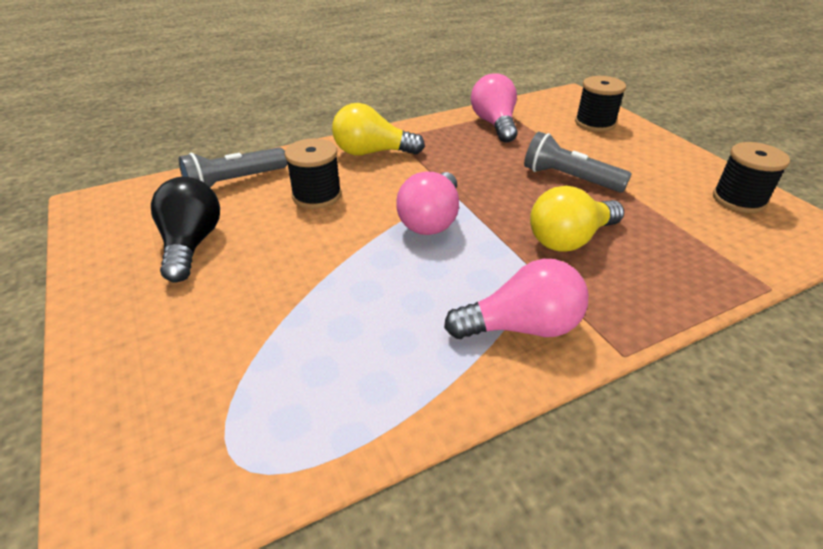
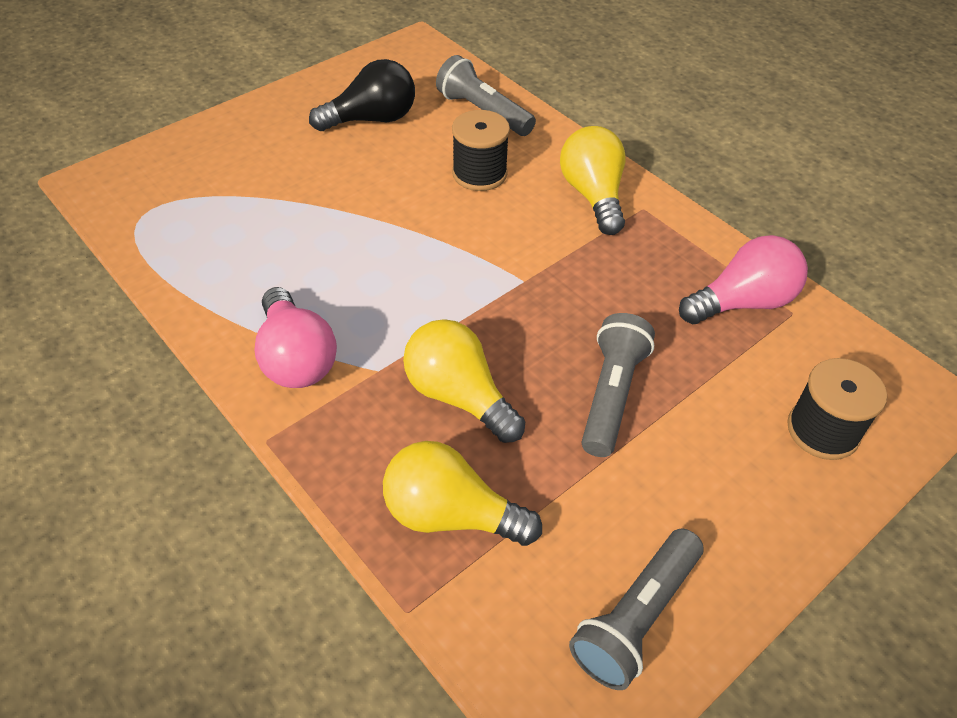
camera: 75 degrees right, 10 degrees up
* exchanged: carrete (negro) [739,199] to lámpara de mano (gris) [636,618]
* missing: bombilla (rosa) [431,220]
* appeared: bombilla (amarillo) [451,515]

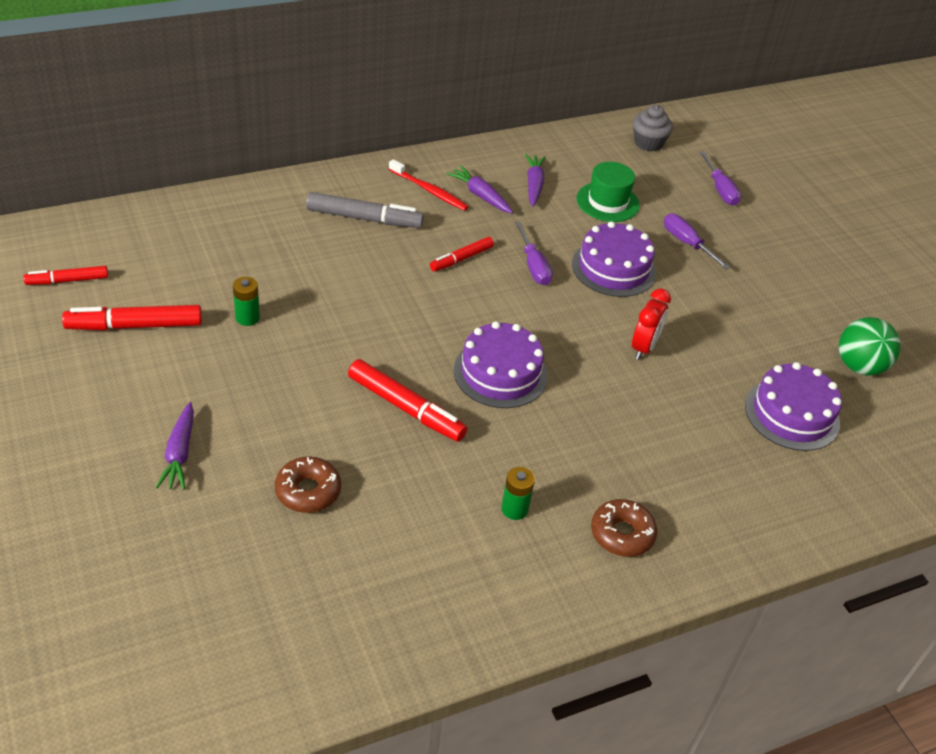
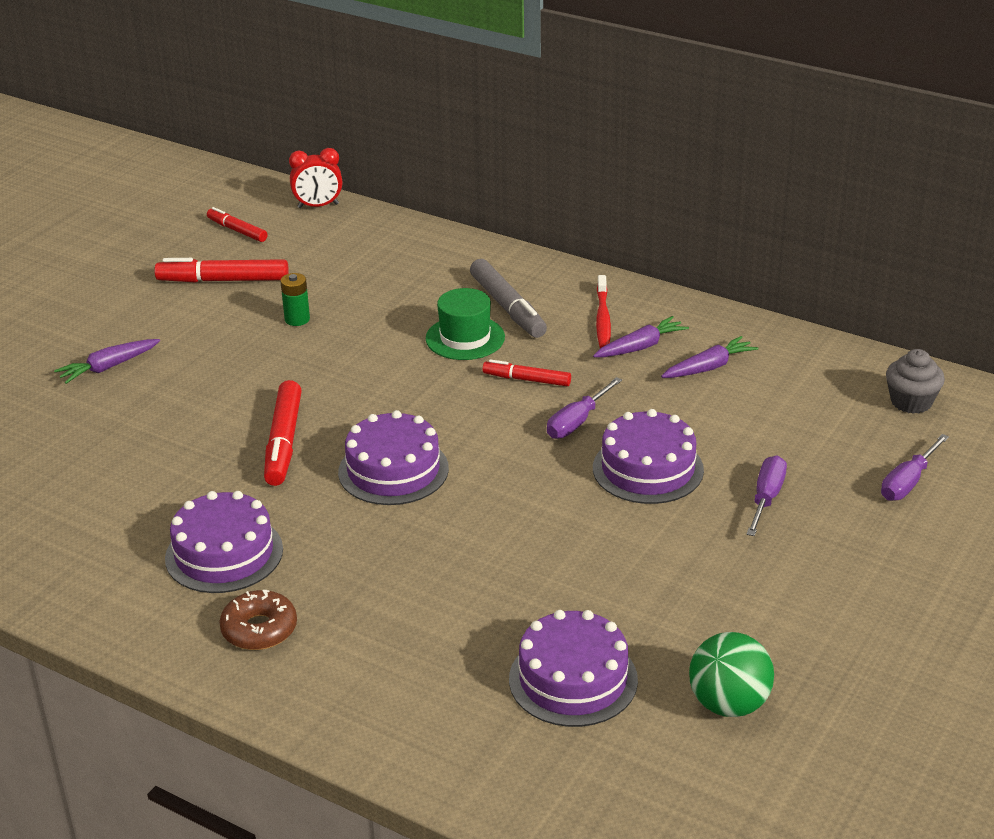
camera: 60 degrees right, 10 degrees down
* relocated: sombrero (verde) [607,202] to [465,338]
* spun: zanahoria (morado) [480,195] = [640,347] 45 degrees clockwise
* relocated: despertador (rojo) [644,347] to [318,206]
* spun: rotulador (rojo) [135,326] = [223,280] 45 degrees counterclockwise
* missing: rosquilla (marrón) [308,491]
* exchanged: pila (verde) [514,509] to tarta (morado) [224,554]

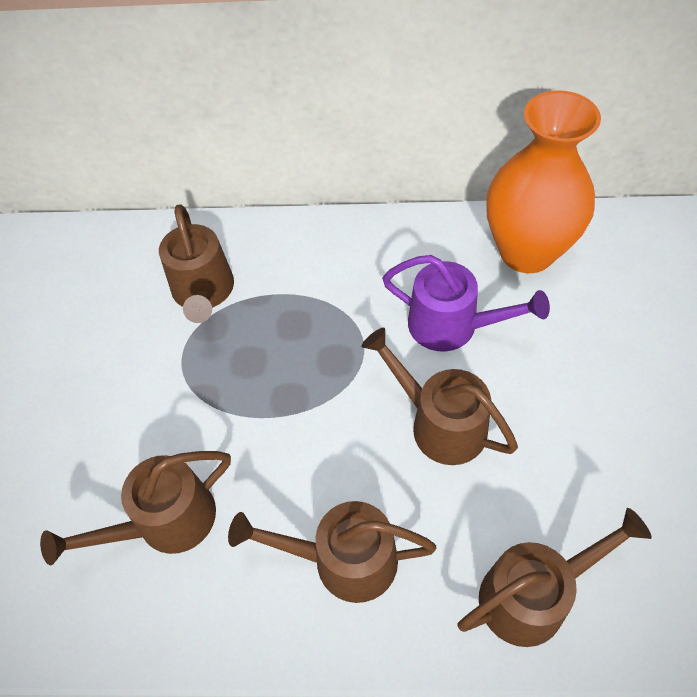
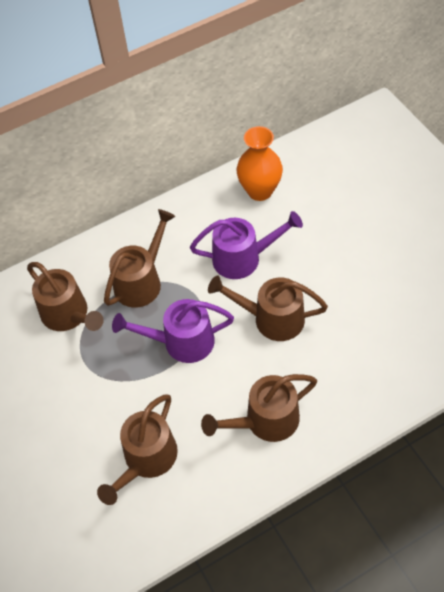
camera: 30 degrees left, 0 degrees up
* size: florero (naranja) [526,252] = [260,191] x0.66
* relocated: regadera (marrón) [534,594] to [142,281]
* appeared: regadera (morado) [181,342]

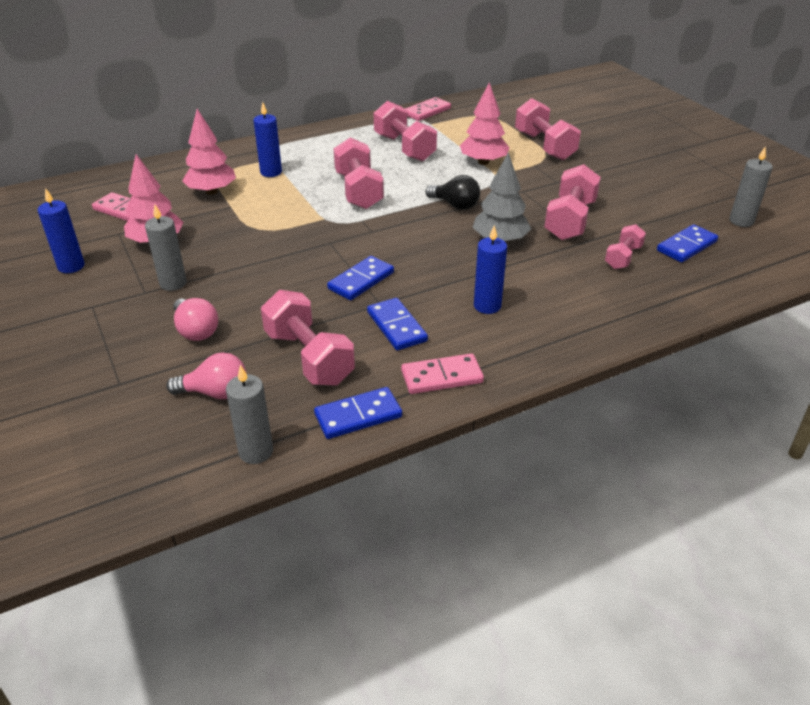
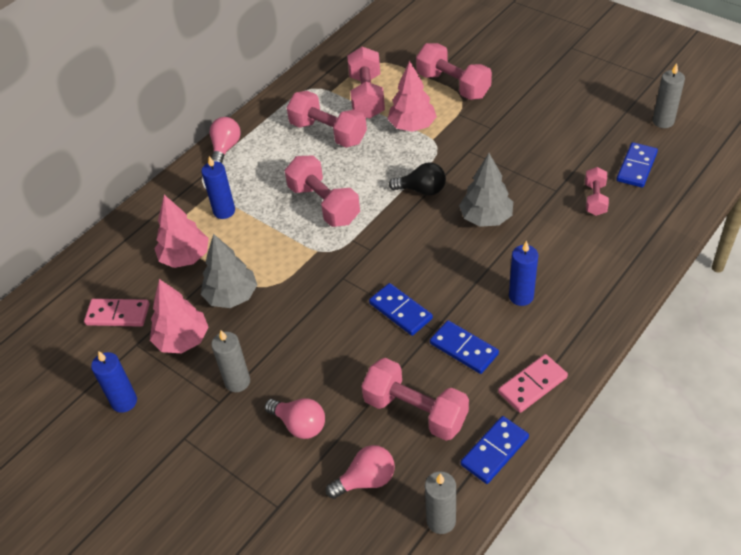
camera: 20 degrees left, 10 degrees up
* missing: ficha de dominó (rosa) [427,111]
* relocated: mancuerna (rosa) [570,220] to [367,96]
* spun: ficha de dominó (azul) [361,281] = [400,311] 60 degrees counterclockwise
* appeared: bombilla (rosa) [225,148]
* appeared: árbol (gris) [231,296]

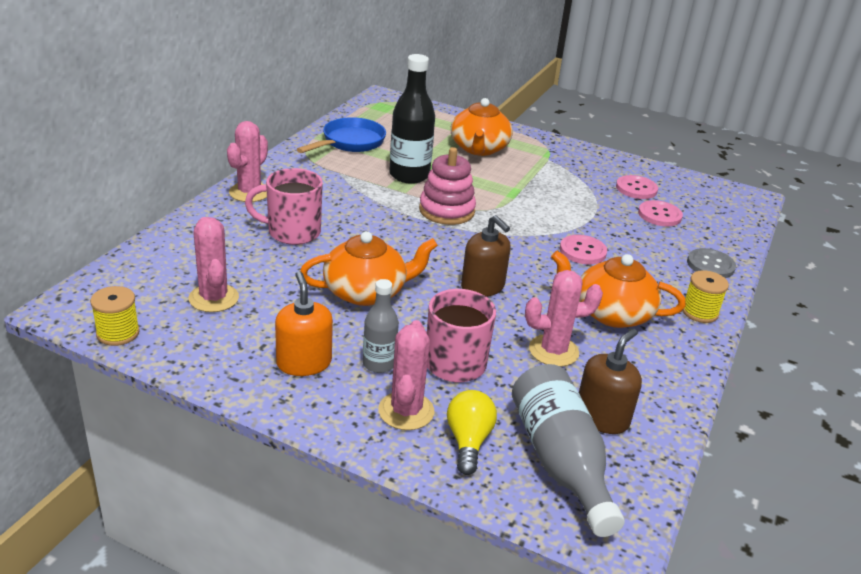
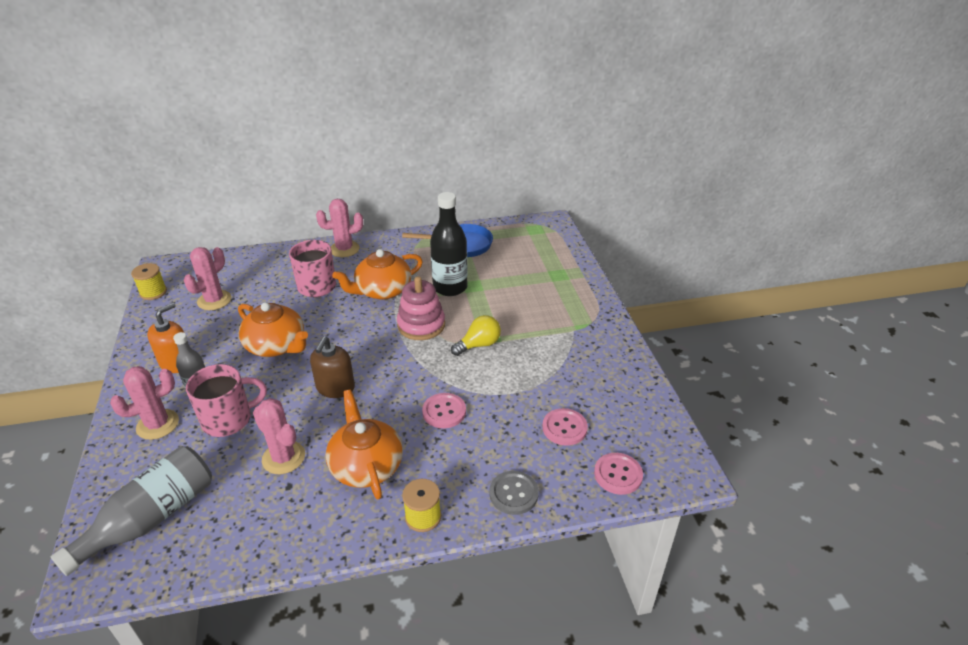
camera: 55 degrees right, 5 degrees up
* relocated: tetera (naranja) [479,148] to [382,290]
* relocated: botón (rosa) [636,189] to [618,474]
* missing: dispensador de jabón (marrón) [602,417]
* relocated: bombilla (amarillo) [468,441] to [479,345]

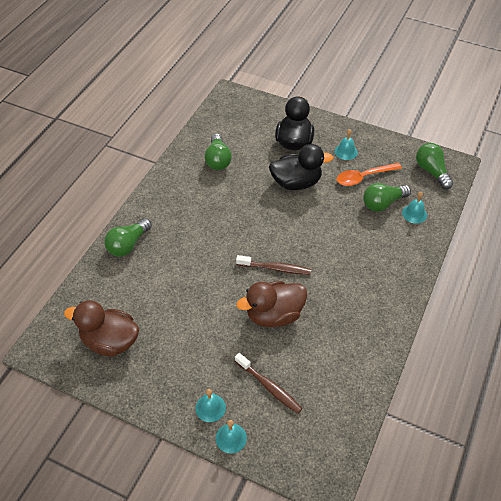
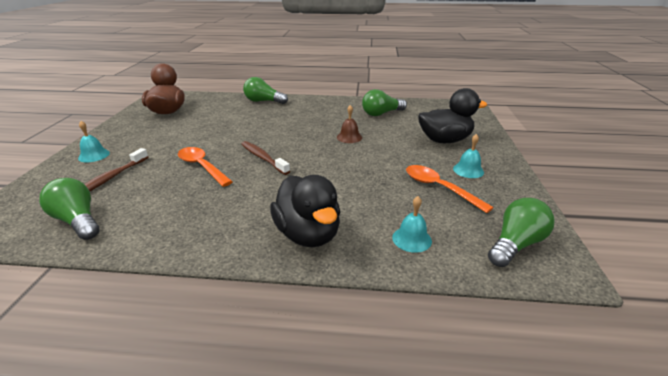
camera: 70 degrees right, 20 degrees down
* relocated: pato (negro) [296,183] to [308,234]
* relocated: bombilla (verde) [383,203] to [78,221]
* spun: cepillo de dientes (marrón) [275,268] = [263,158] 150 degrees clockwise
* exchanged: pato (marrón) [274,315] to cuchara (naranja) [202,166]
* missing: campana (turquesa) [231,438]
* appeared: campana (marrón) [349,137]

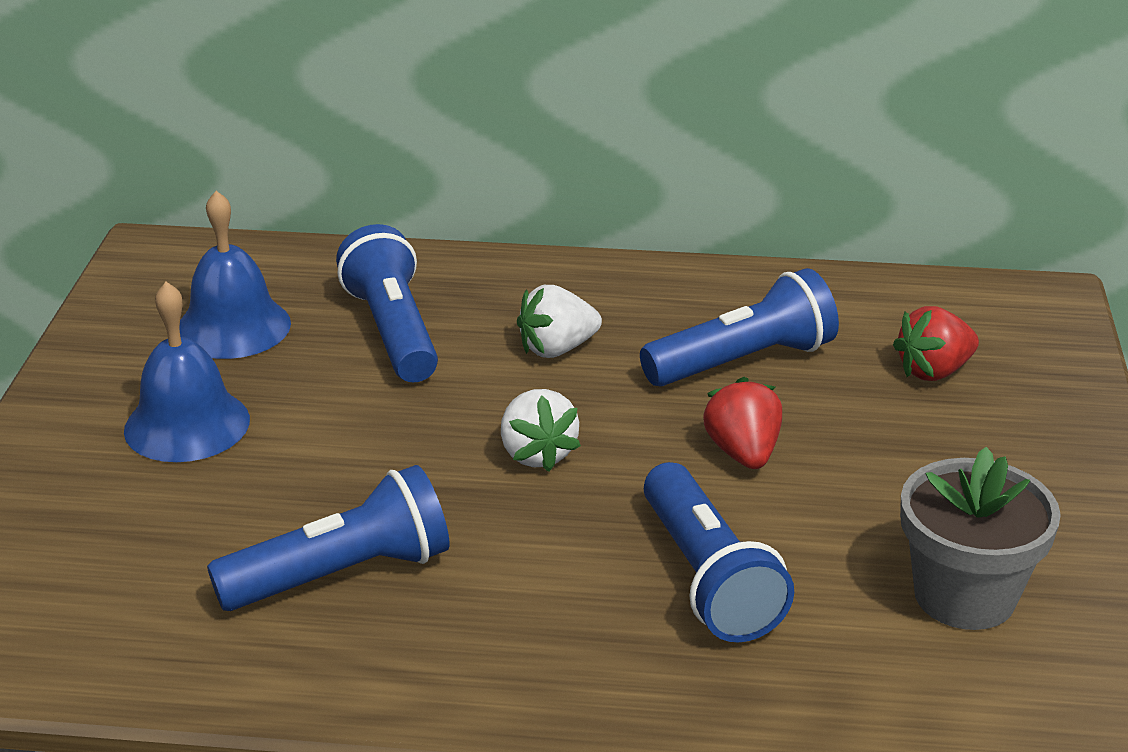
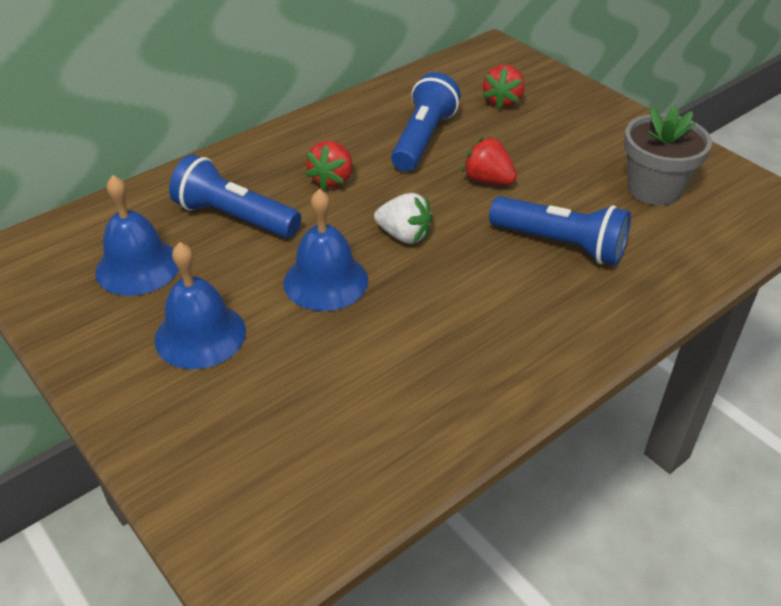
camera: 45 degrees left, 10 degrees up
* colour: fresa (blanco) [557,349] to fresa (rojo) [332,180]
* missing: lámpara de mano (azul) [342,574]
* appeared: campana (azul) [325,281]

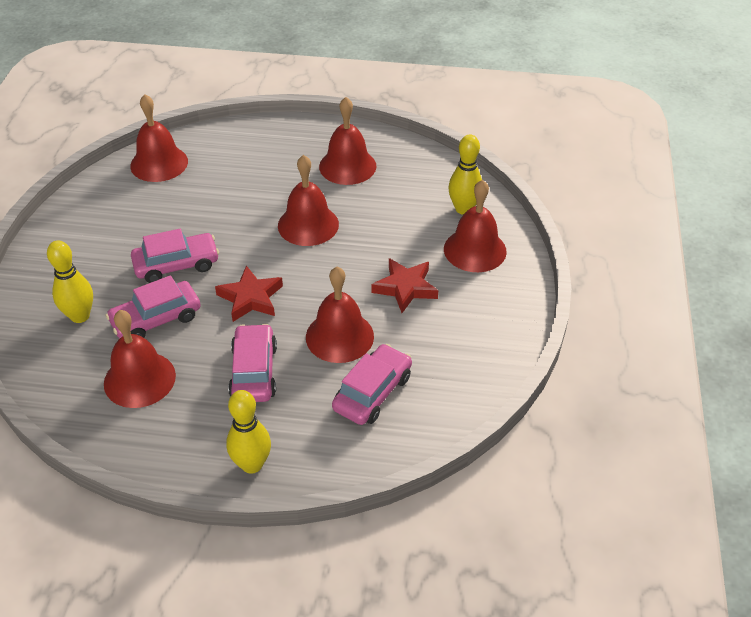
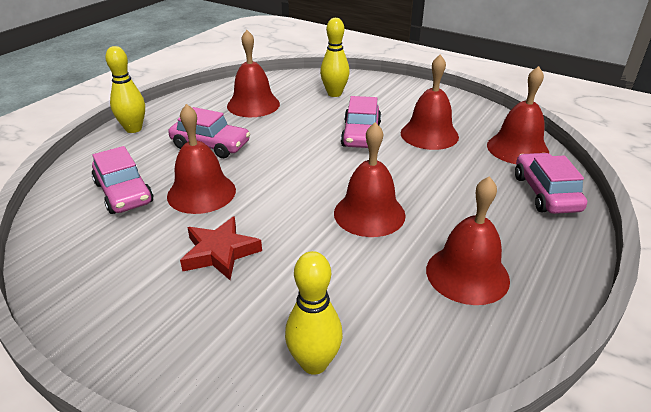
camera: 115 degrees right, 10 degrees down
* relocated: campana (rojo) [475,250] to [429,134]
* missing: estrella (rojo) [250,298]
* relocated: coche (rosa) [156,319] to [545,193]

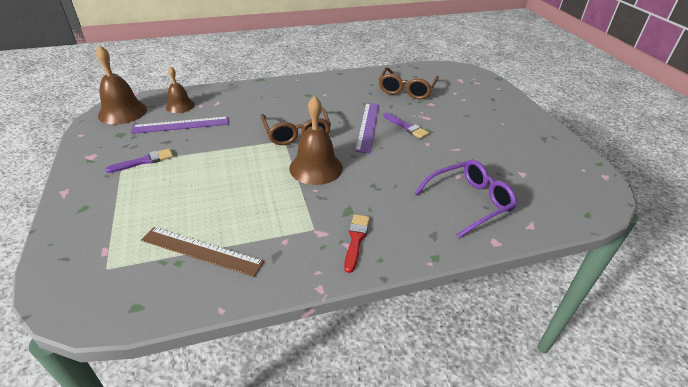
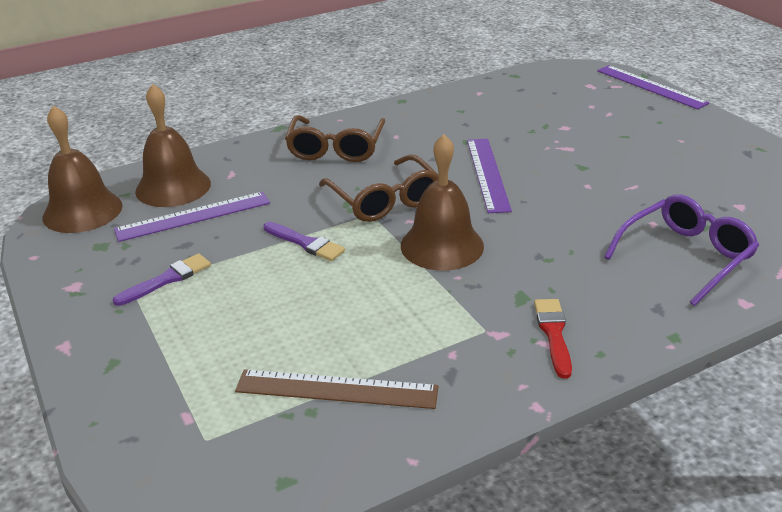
camera: 10 degrees left, 5 degrees down
* size: campana (marrón) [180,105] = [173,187] x1.59
* relocated: gafas (marrón) [406,90] to [336,148]
* relocated: pincel (morado) [406,127] to [305,243]
* appeared: regla (morado) [650,86]

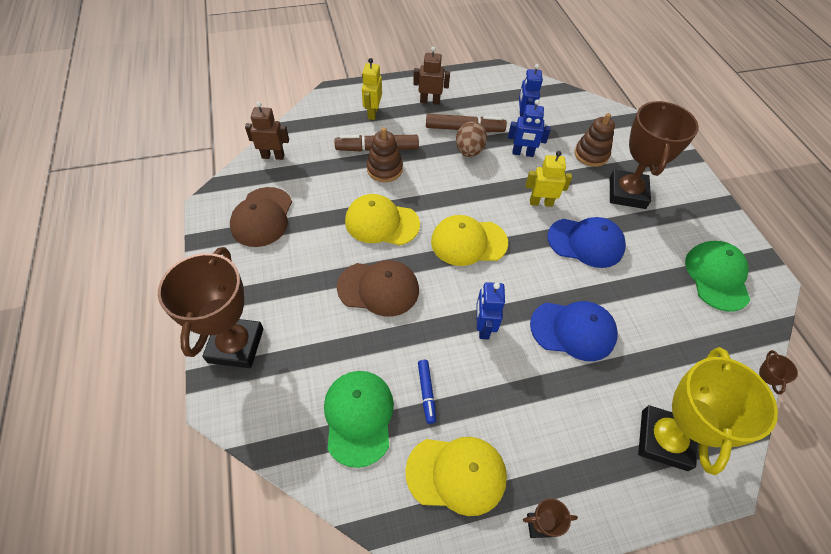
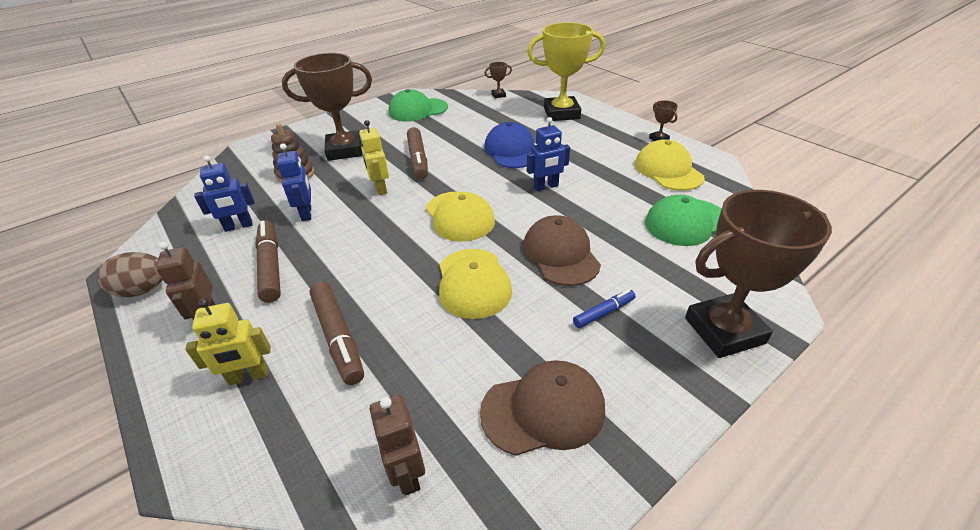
camera: 110 degrees left, 15 degrees down
* relocated: huevo (marrón) [469,151] to [144,290]
* missing: juguete apilable (marrón) [384,169]
* exchanged: gorra (azul) [586,242] to rotulador (marrón) [418,159]
* relocated: rotulador (azul) [426,392] to [603,313]

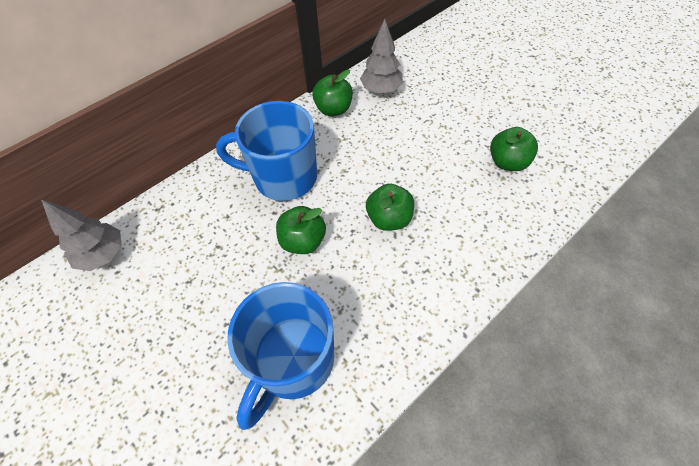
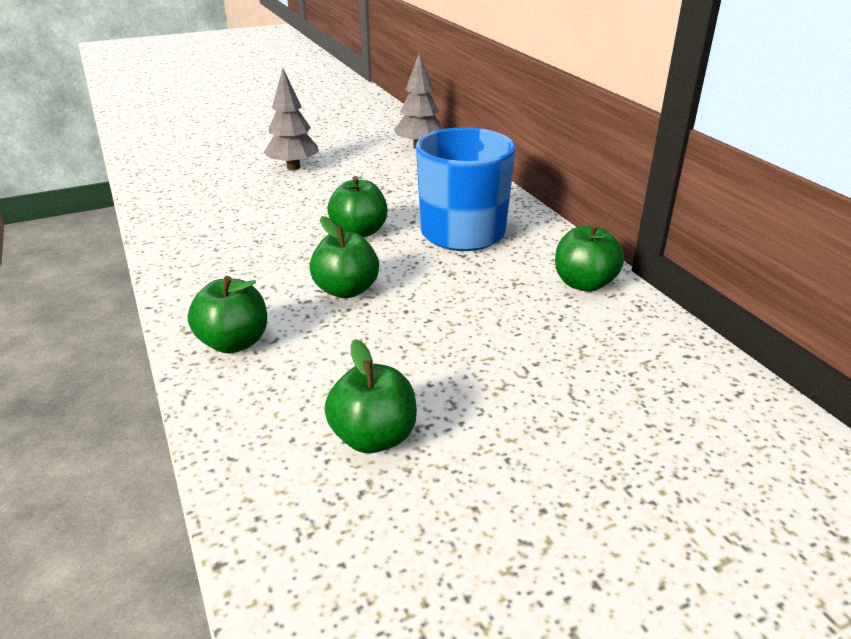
camera: 105 degrees right, 25 degrees down
* relocated: árbol (gris) [381,90] to [293,167]
* missing: taza (azul) [292,361]
* appeared: manzana (verde) [234,342]

